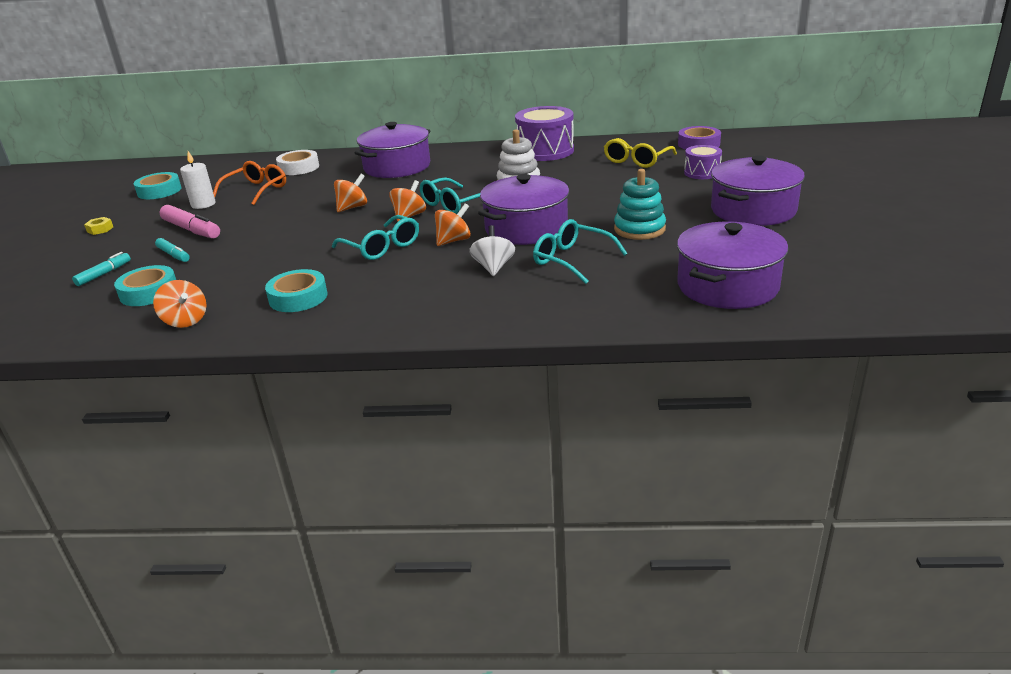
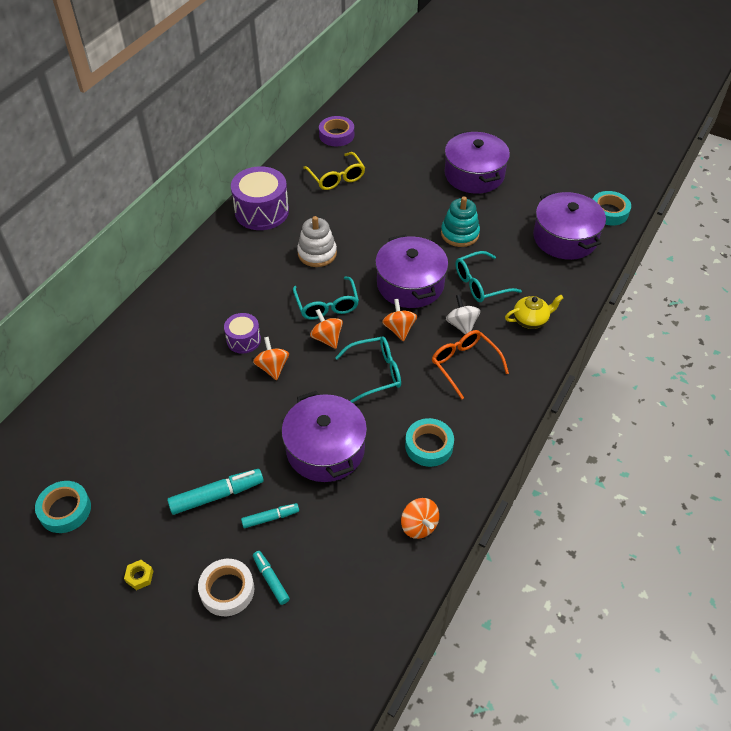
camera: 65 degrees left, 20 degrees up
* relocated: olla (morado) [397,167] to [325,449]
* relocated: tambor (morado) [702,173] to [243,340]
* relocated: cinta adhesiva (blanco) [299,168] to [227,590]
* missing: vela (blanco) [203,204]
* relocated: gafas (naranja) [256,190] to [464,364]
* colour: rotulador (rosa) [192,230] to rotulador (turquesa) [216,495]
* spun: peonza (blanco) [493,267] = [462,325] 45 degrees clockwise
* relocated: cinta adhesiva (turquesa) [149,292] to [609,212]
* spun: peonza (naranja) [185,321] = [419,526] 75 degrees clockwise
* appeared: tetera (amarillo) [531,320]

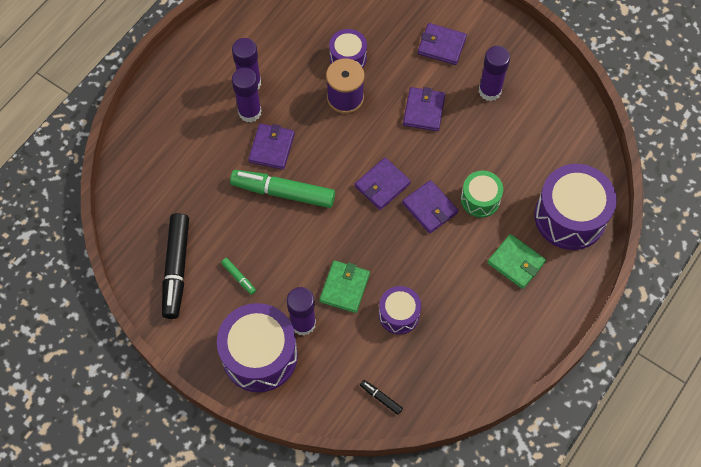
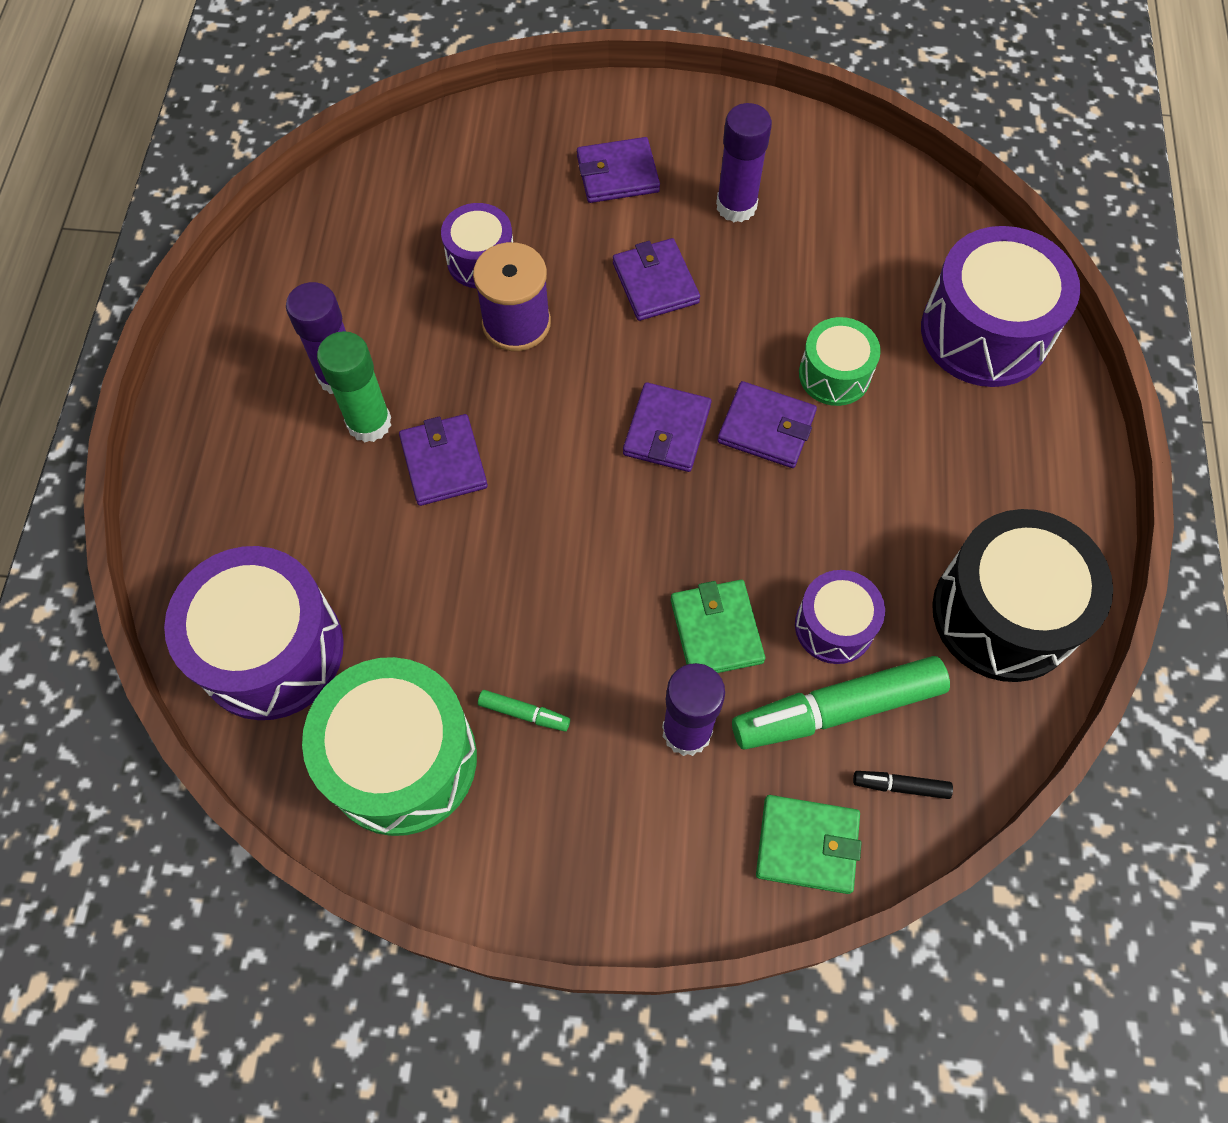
camera: 30 degrees left, 0 degrees up
* colour: barra de pegamento (morado) [250,112] to barra de pegamento (verde) [369,423]
* relocated: rotulador (verde) [283,192] to [837,709]
* exchanged: rotulador (negro) [176,269] to tambor (verde) [401,760]
* relocated: cartera (verde) [516,262] to [807,845]
* relocated: tambor (morado) [259,355] to [271,650]
* appeared: tambor (negro) [1003,613]

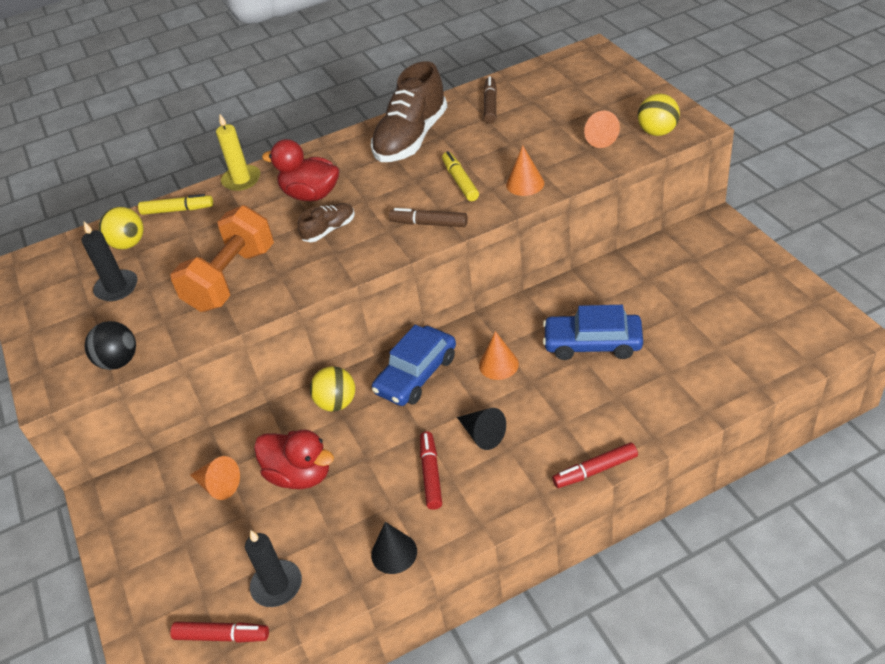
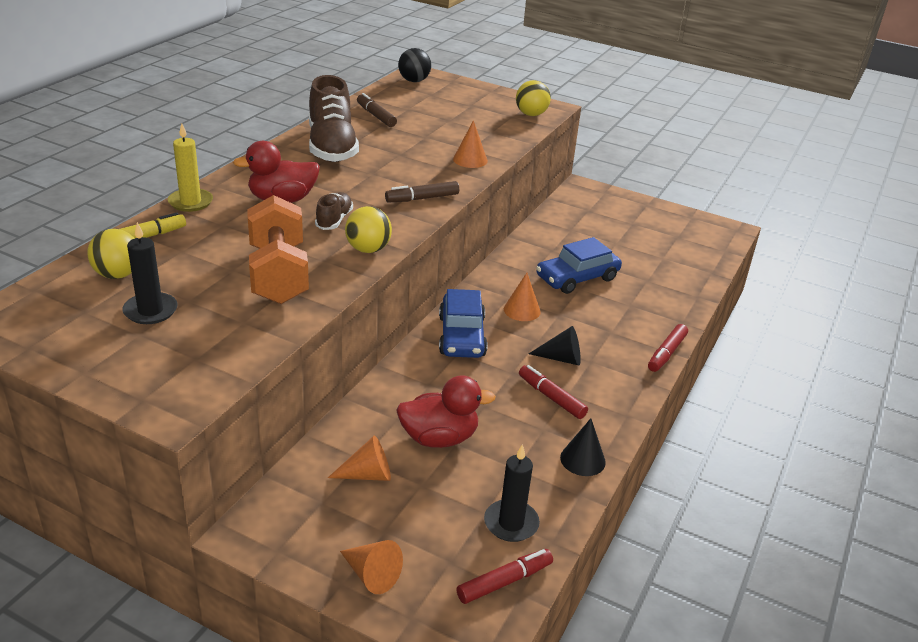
camera: 45 degrees left, 10 degrees down
* relocated: cono (naranja) [598,138] to [371,575]
* missing: rotulador (amarillo) [460,181]
* relocated: pelota (negro) [119,361] to [414,81]
* relocated: pelota (amarillo) [337,403] to [368,249]

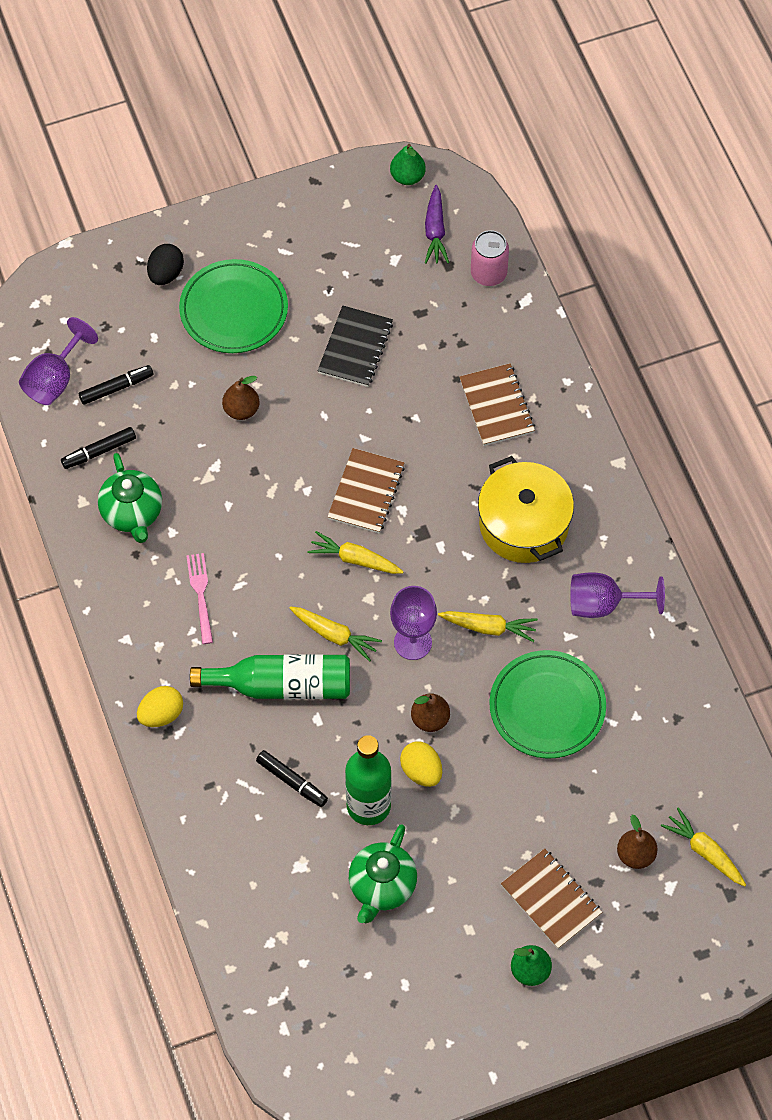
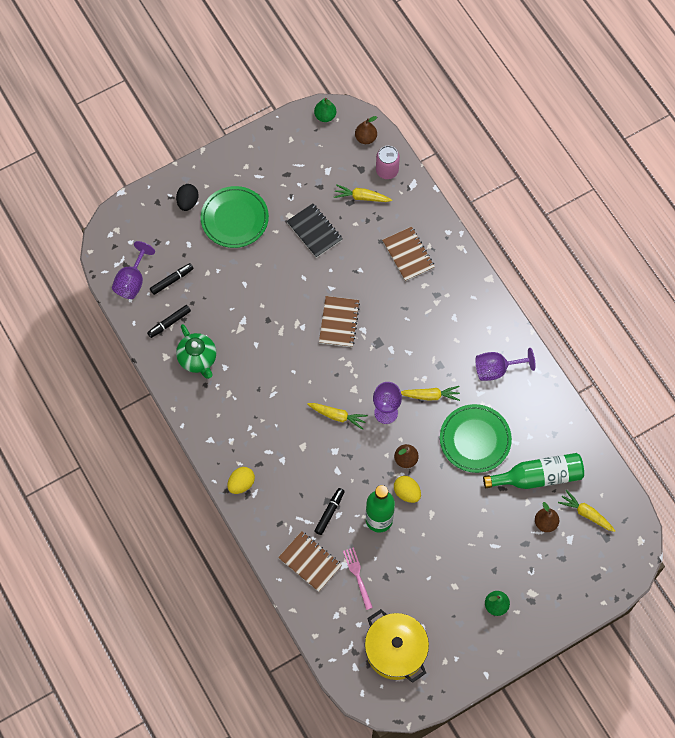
camera: 10 degrees left, 5 degrees up
* missing: zanahoria (morado) [435,231]
* spun: cuaderno (negro) [355,348] = [314,231] 45 degrees counterclockwise
* relocated: pera (marrón) [241,410] to [365,138]
* relocated: olla (amarillo) [523,524] to [395,650]
* relocated: zanahoria (amarillo) [354,559] to [361,197]
* relocated: tenedor (rosa) [200,595] to [357,576]
* relocated: botella (verde) [282,685] to [538,476]
* spun: rotulador (negro) [292,781] = [329,512] 90 degrees counterclockwise
* missing: tetera (verde) [382,886]
* relocated: cuaderno (marrón) [551,899] to [310,562]

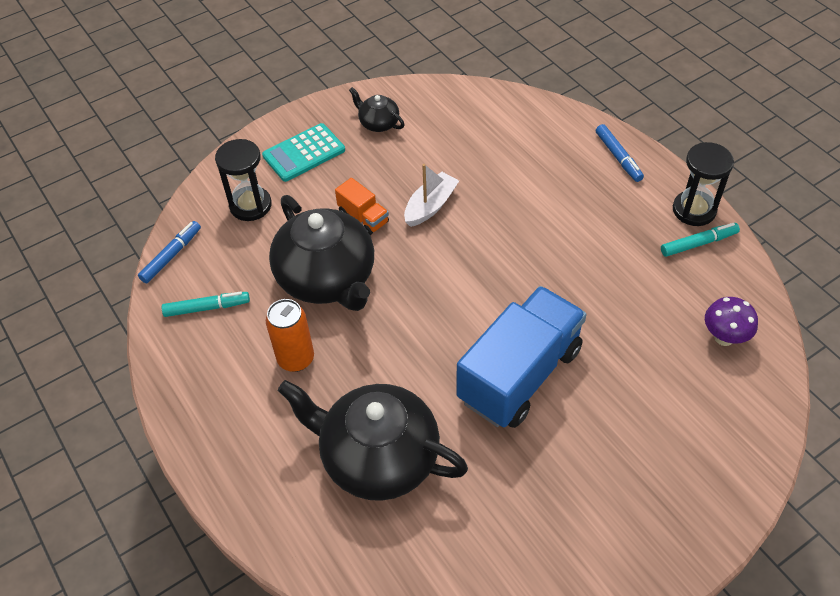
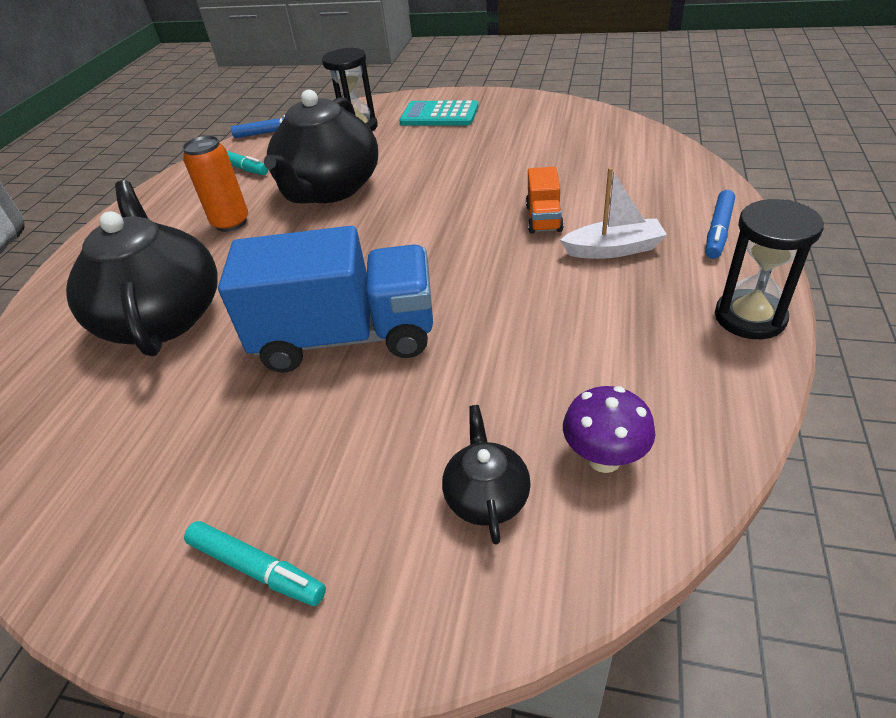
camera: 50 degrees right, 10 degrees down
* relocated: tetera (negro) [378,123] to [486,496]
* relocated: barco (blanco) [430,206] to [613,249]
* relocated: camión (naranja) [363,217] to [543,218]
* relocated: rotulador (turquesa) [698,243] to [257,568]

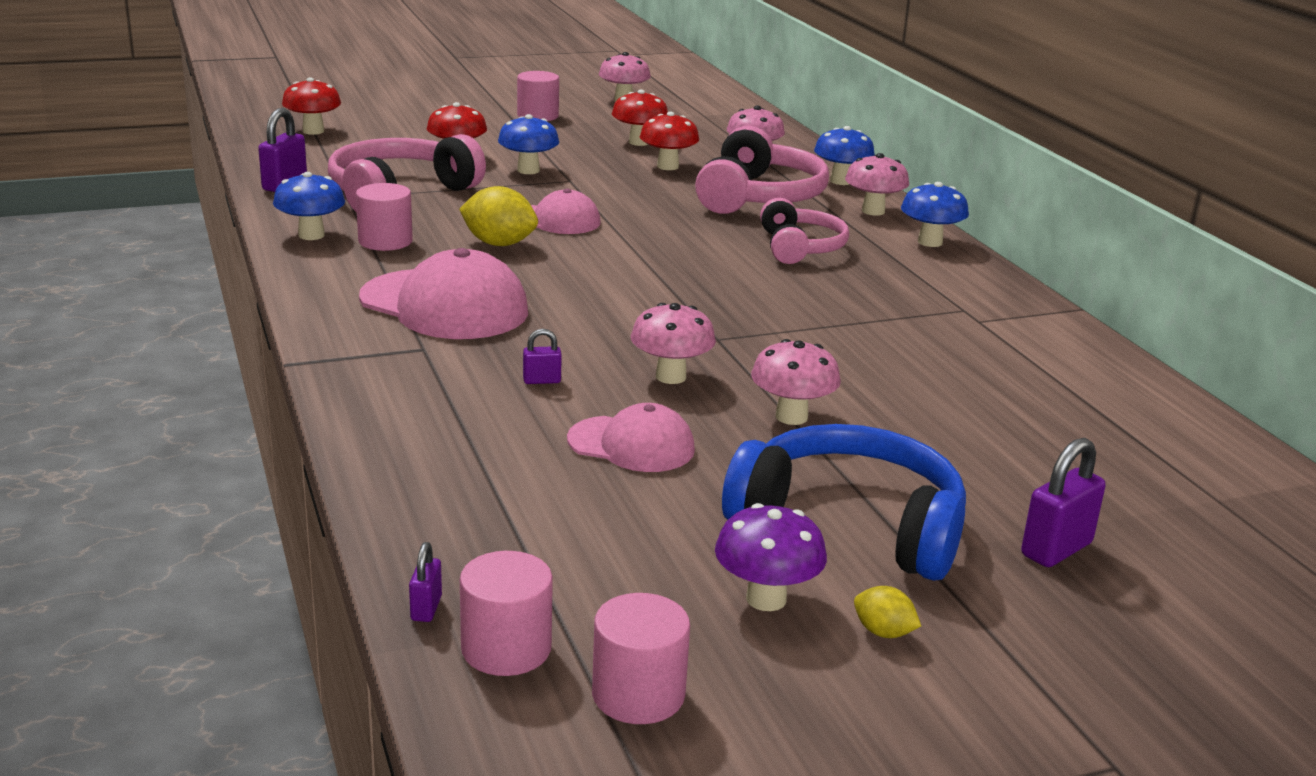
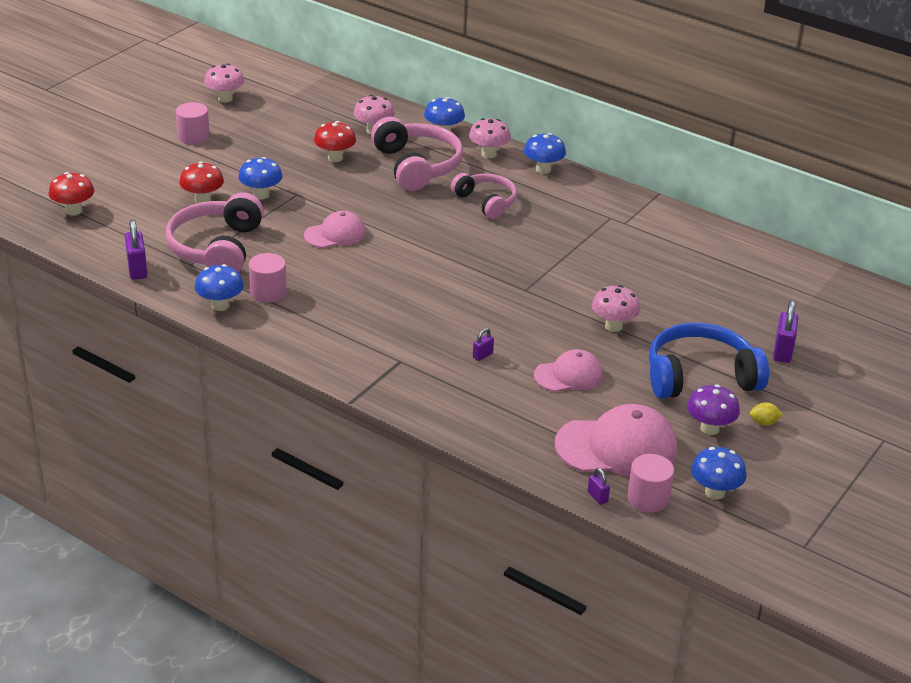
camera: 35 degrees left, 10 degrees up
* missing: seta (rojo) [639,142]
* missing: limón (amarillo) [499,244]
* relocated: gorra (rosa) [444,305] to [617,447]
* missing: seta (rosa) [671,377]
* exchanged: cilindro (rosa) [638,694] to seta (azul) [715,492]

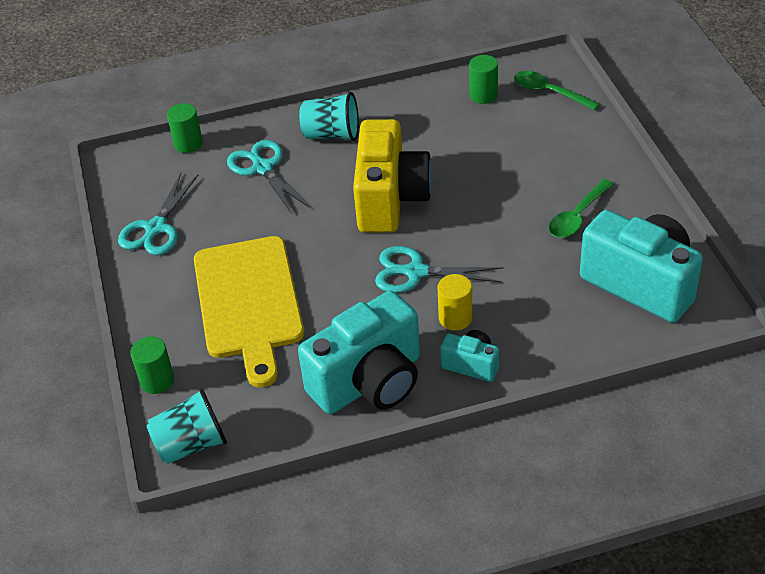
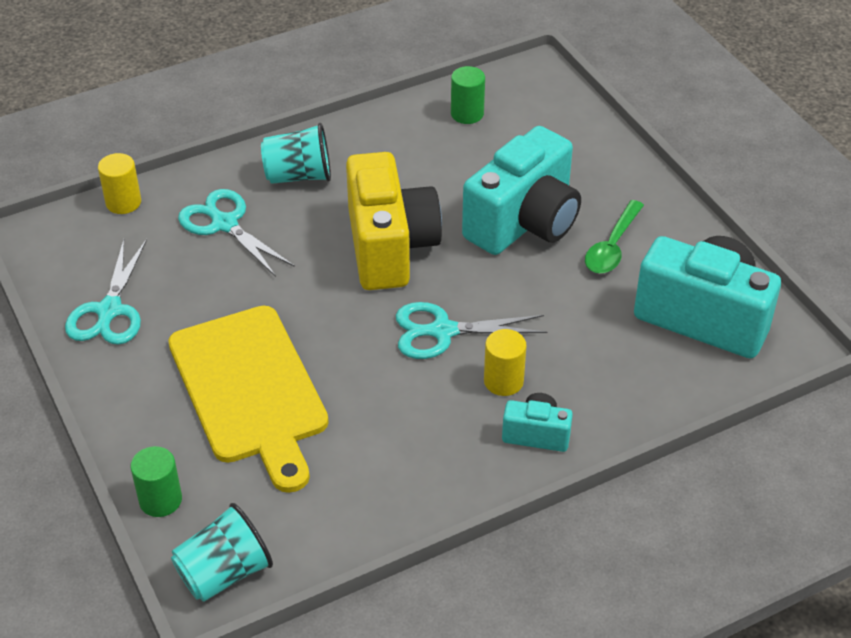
camera: 15 degrees left, 0 degrees up
* missing: cuchara (verde) [549,92]
* colour: cilindro (verde) [188,144] to cilindro (amarillo) [123,202]
* relocated: cámara (turquesa) [369,382] to [524,223]

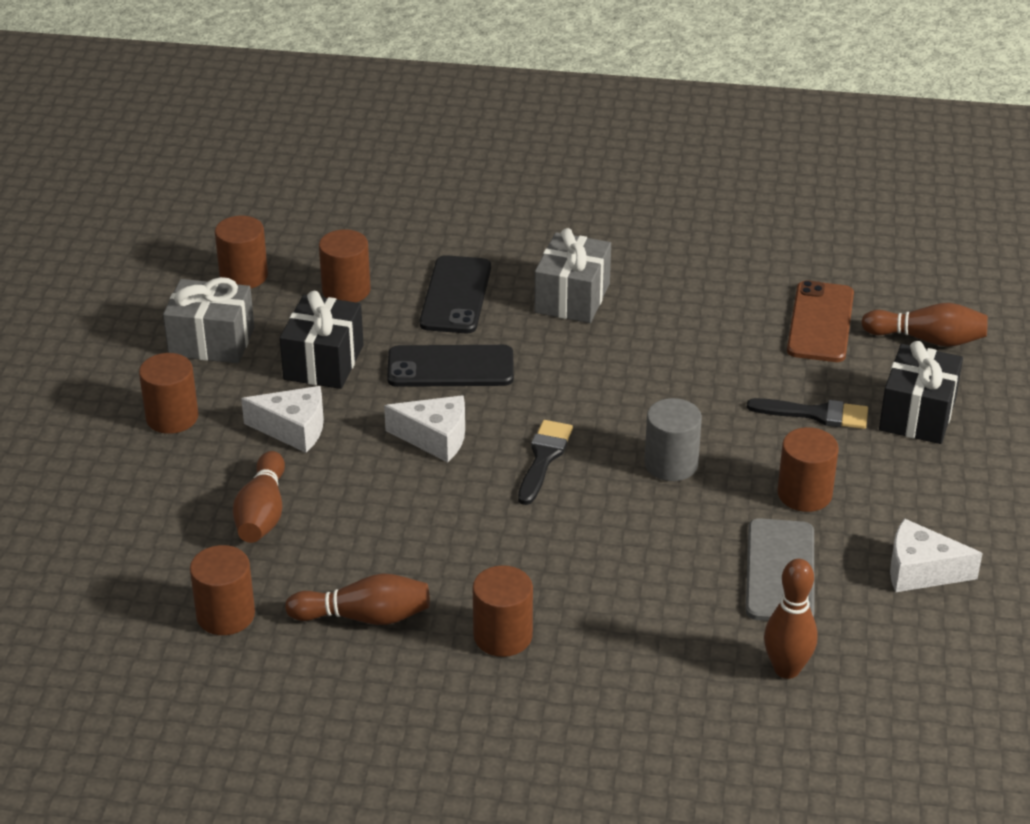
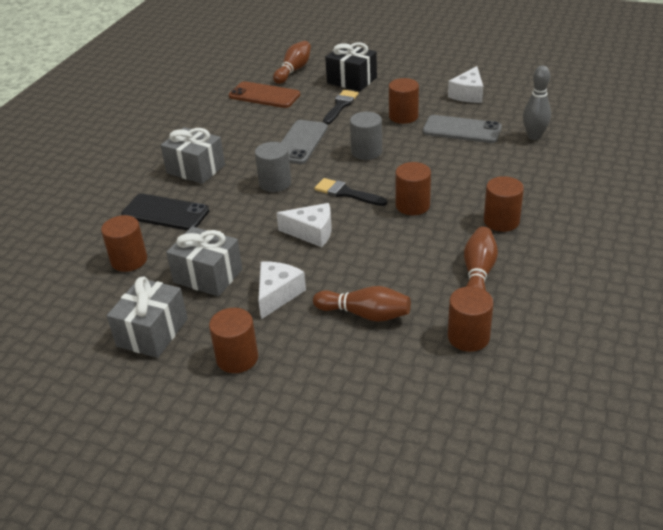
camera: 75 degrees left, 0 degrees up
* relocated: cilindro (marrón) [243,276] to [412,205]
* colour: regalo (negro) [323,362] to regalo (gris) [208,276]
* missing: móvil (negro) [450,367]
* spun: queso (blanco) [435,438] = [312,232] 75 degrees clockwise
* colour: bolo (marrón) [786,669] to bolo (gris) [534,136]
* appeared: móvil (gris) [300,142]
* appeared: cilindro (gris) [275,183]

